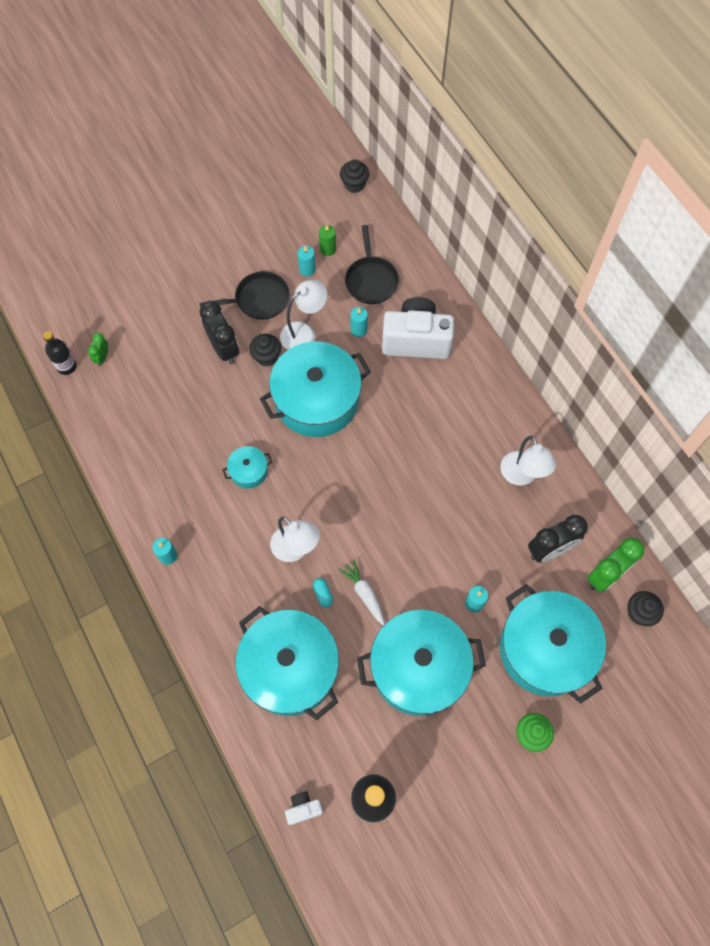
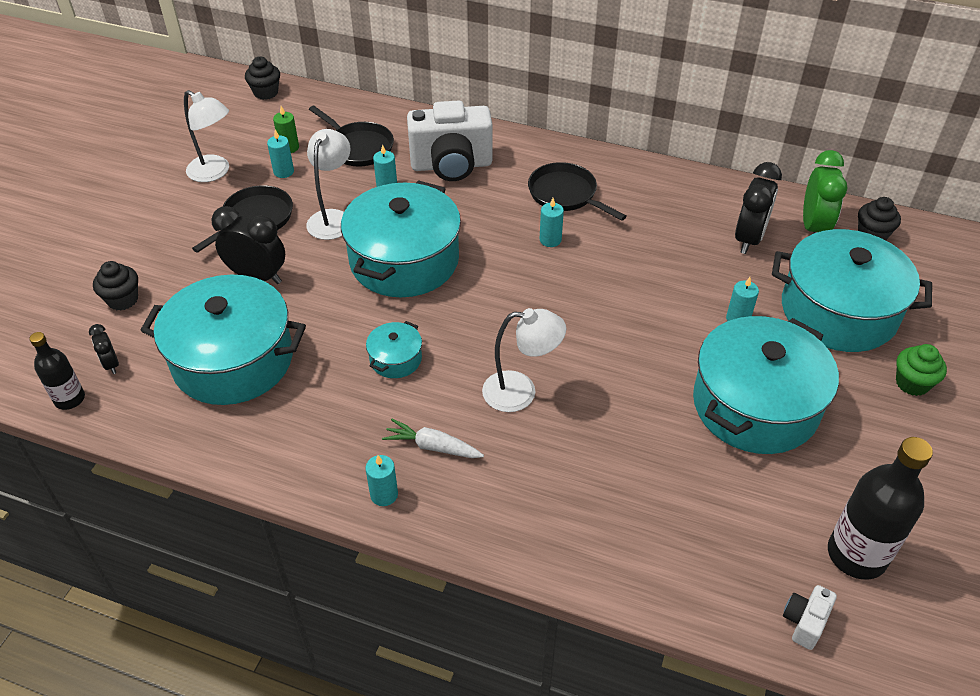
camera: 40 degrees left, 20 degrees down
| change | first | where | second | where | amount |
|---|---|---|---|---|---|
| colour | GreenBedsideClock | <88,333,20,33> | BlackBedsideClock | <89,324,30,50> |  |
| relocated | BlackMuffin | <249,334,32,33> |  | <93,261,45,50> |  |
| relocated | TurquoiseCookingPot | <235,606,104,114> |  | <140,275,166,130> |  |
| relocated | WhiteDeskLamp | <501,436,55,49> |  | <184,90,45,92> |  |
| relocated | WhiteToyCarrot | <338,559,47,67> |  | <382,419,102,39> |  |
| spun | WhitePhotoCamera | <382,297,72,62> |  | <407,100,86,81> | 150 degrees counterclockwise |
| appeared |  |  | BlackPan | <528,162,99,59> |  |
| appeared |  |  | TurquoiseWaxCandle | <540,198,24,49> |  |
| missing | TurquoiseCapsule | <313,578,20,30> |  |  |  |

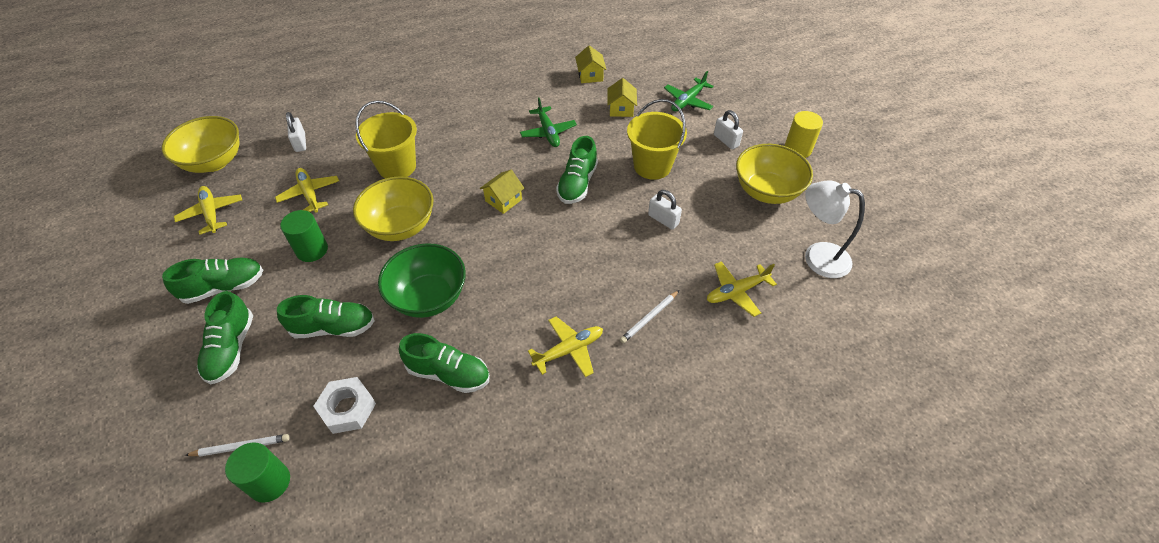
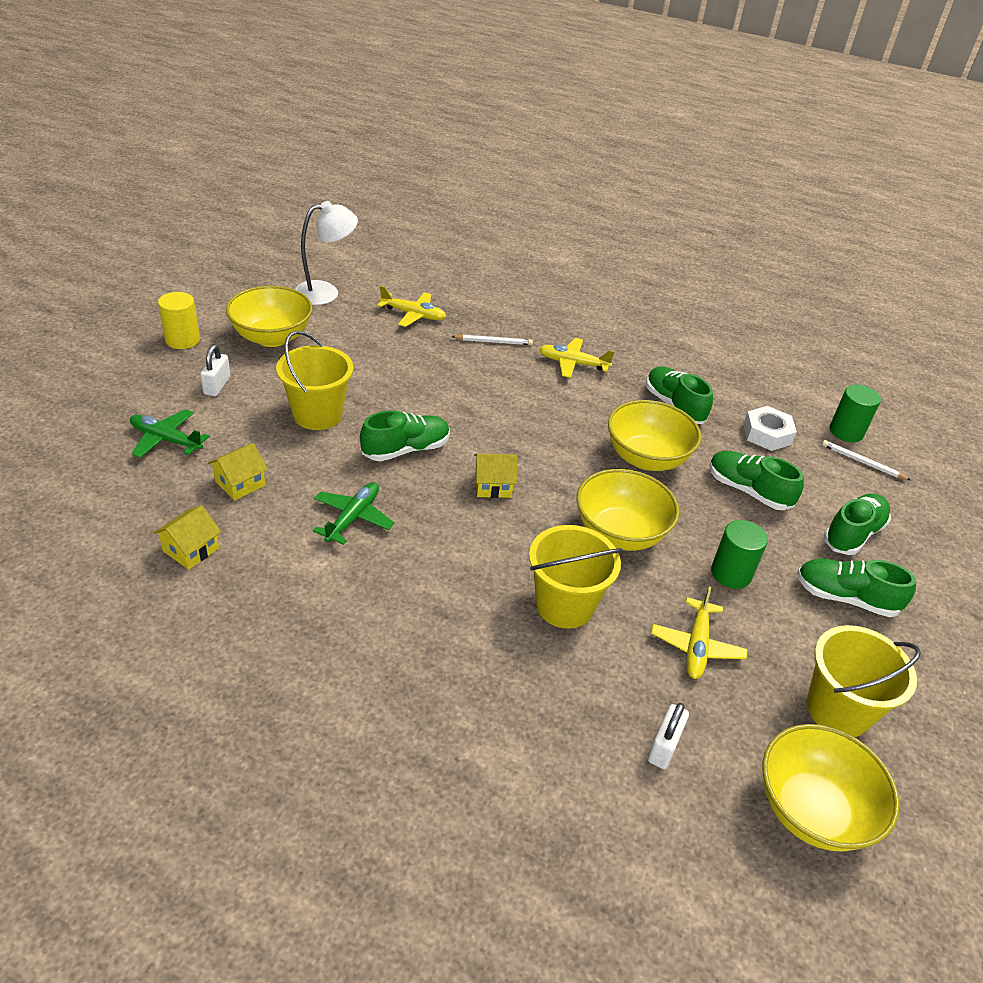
camera: 140 degrees left, 10 degrees down
| change | first | where | second | where | amount |
|---|---|---|---|---|---|
| spun | GreenPlane | <664,71,50,40> |  | <130,409,79,49> | 150 degrees counterclockwise |
| spun | WhiteDeskLamp | <805,180,60,98> |  | <295,201,63,104> | 90 degrees counterclockwise |
| colour | GreenDeepDish | <378,243,88,75> | GoldenDeepDish | <608,400,93,71> |  |
| exchanged | GoldenPlane | <174,186,68,49> | GoldenSandBucket | <807,625,114,112> |  |
| missing | WhitePadlock | <648,190,34,40> |  |  |  |

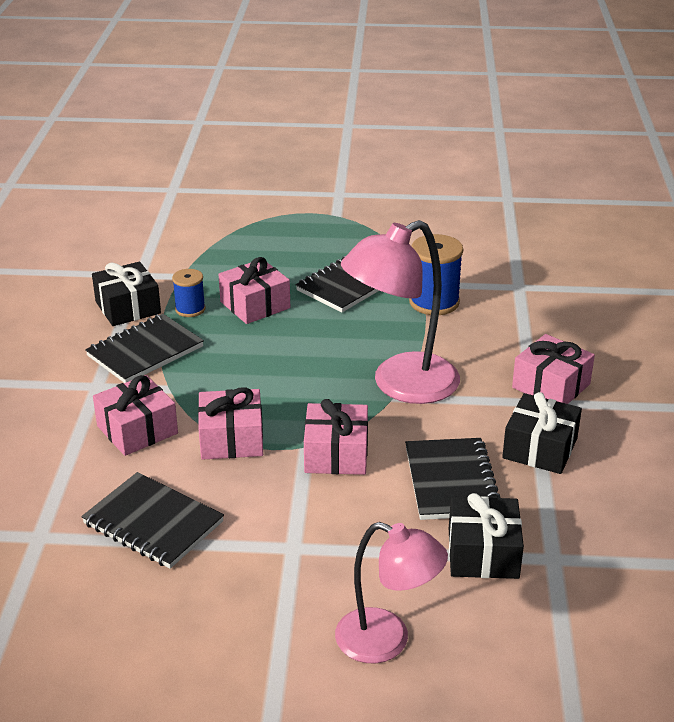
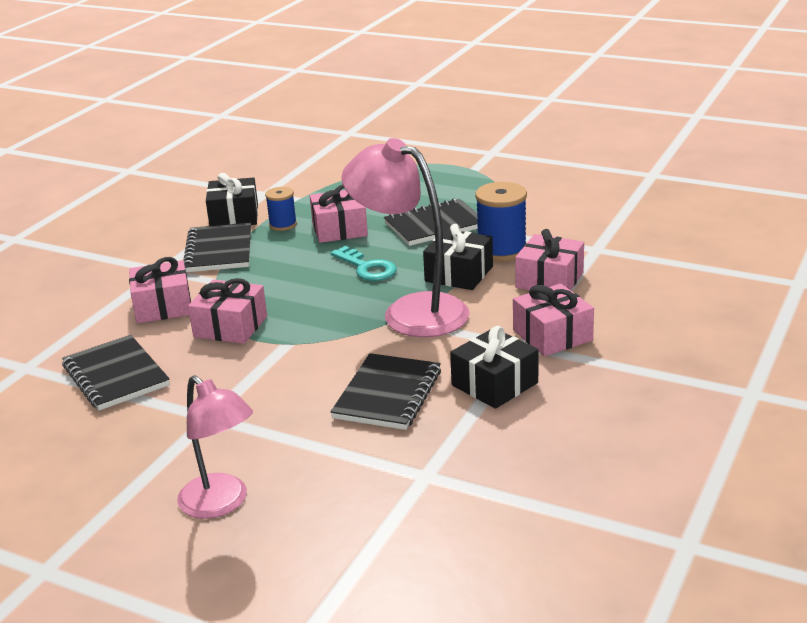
camera: 25 degrees right, 5 degrees down
| change | first | where | second | where | amount |
|---|---|---|---|---|---|
| spun | BlackExerciseBook | <85,314,119,69> |  | <183,223,68,49> | 75 degrees counterclockwise |
| appeared |  |  | TurquoiseDoorKey | <331,246,66,35> |  |
| spun | RosyDeskLamp | <341,220,119,184> |  | <341,138,128,200> | 45 degrees clockwise |
| relocated | BlackGift | <449,493,75,86> |  | <423,224,70,66> |  |
| relocated | RosyGift | <304,399,64,76> |  | <515,229,69,61> |  |

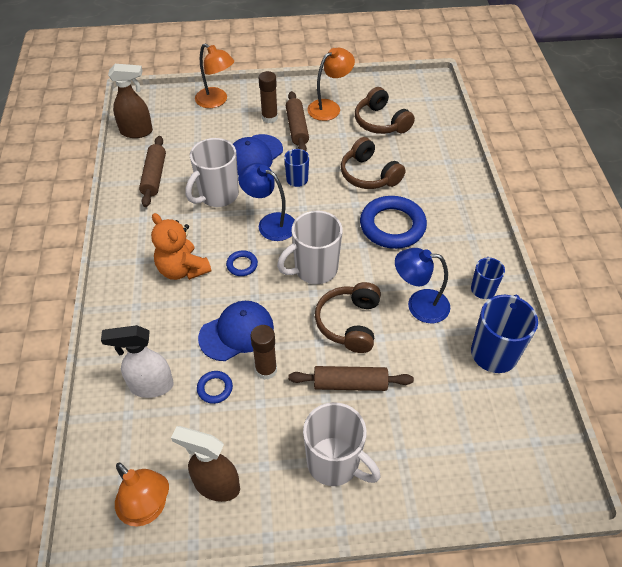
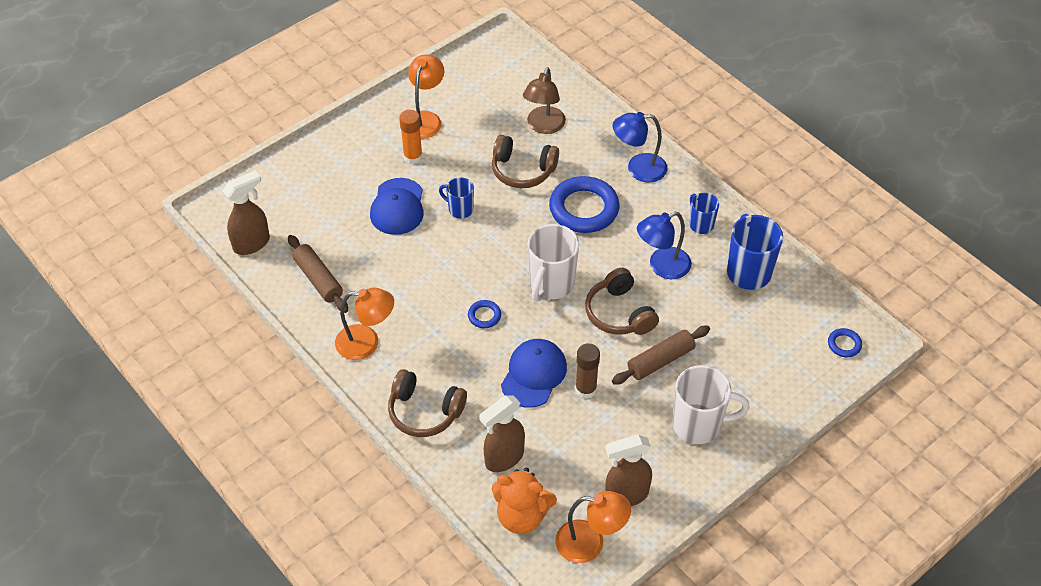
camera: 35 degrees left, 0 degrees up
| change | first | where | second | where | amount |
|---|---|---|---|---|---|
| relocated | BrightOrangeDeskLamp | <195,43,39,65> |  | <335,288,59,72> |  |
| relocated | DarkBrownHeadphones | <355,87,60,47> |  | <388,369,79,68> |  |
| exchanged | DarkBrownPastryRoller | <286,91,23,60> | BrightOrangeGlue | <399,110,24,54> |  |
| colour | WhiteSprayer | <101,325,73,73> | DarkBrownSprayer | <479,395,46,77> |  |
| relocated | BrightOrangeTeddy | <151,213,60,67> |  | <492,468,65,66> |  |
| appeared |  |  | DarkBrownDeskLamp | <523,67,43,67> |  |
| relocated | RoyalBlueDeskLamp | <238,163,57,78> |  | <613,112,54,71> |  |
| relocated | RoyalBlueTorus | <197,371,36,33> |  | <828,328,34,29> |  |
| missing | WhiteCoffeeMug | <186,138,53,69> |  |  |  |
| missing | DarkBrownGlue | <259,71,19,52> |  |  |  |

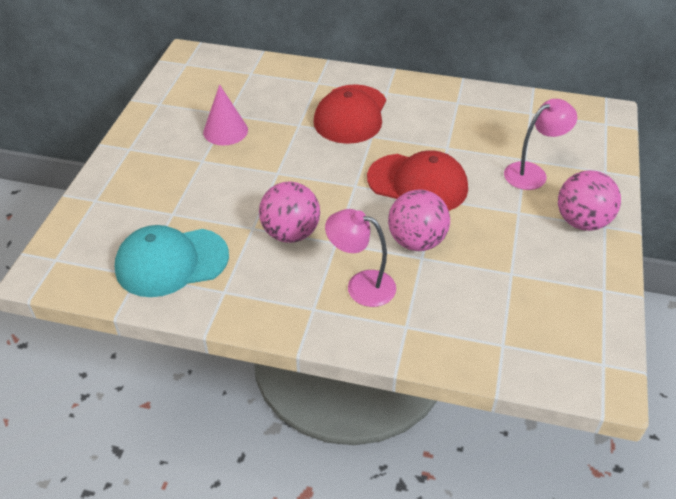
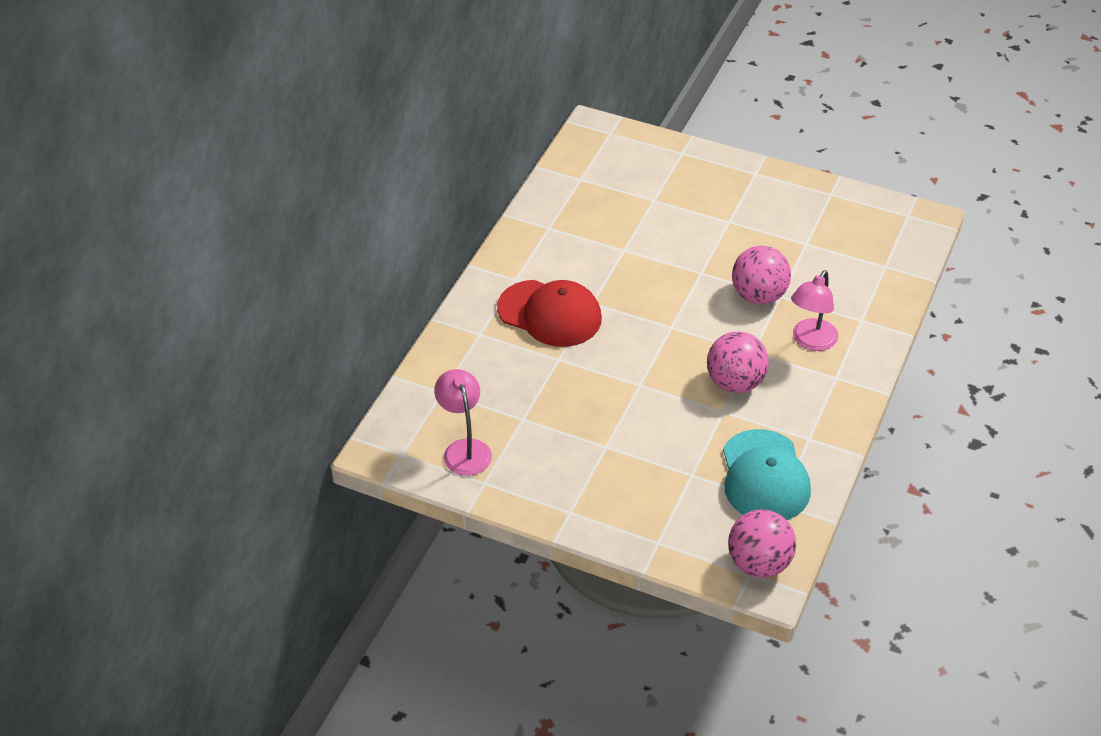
camera: 80 degrees left, 0 degrees up
| change | first | where | second | where | amount |
|---|---|---|---|---|---|
| relocated | RosyDeskLamp | <504,99,73,91> |  | <434,369,58,107> |  |
| relocated | RosyBall | <558,170,63,61> |  | <728,509,68,69> |  |
| missing | RosyConeShape | <203,84,45,62> |  |  |  |
| missing | CrimsonBaseballCap | <367,150,101,61> |  |  |  |

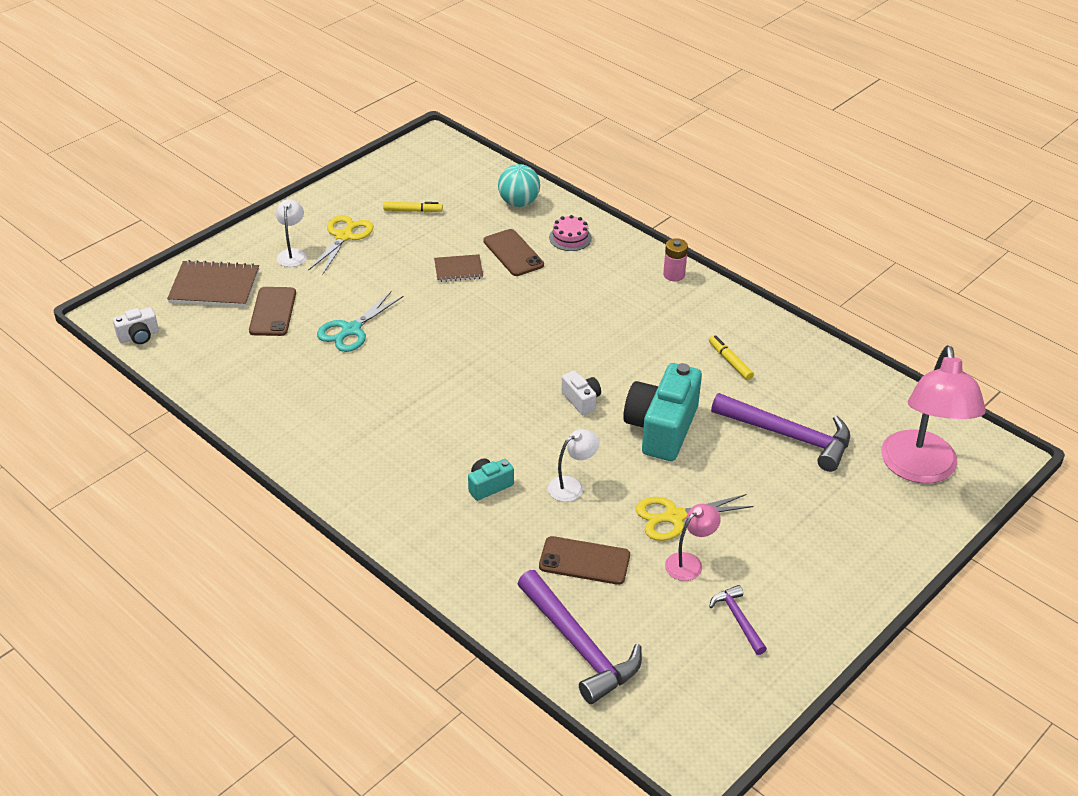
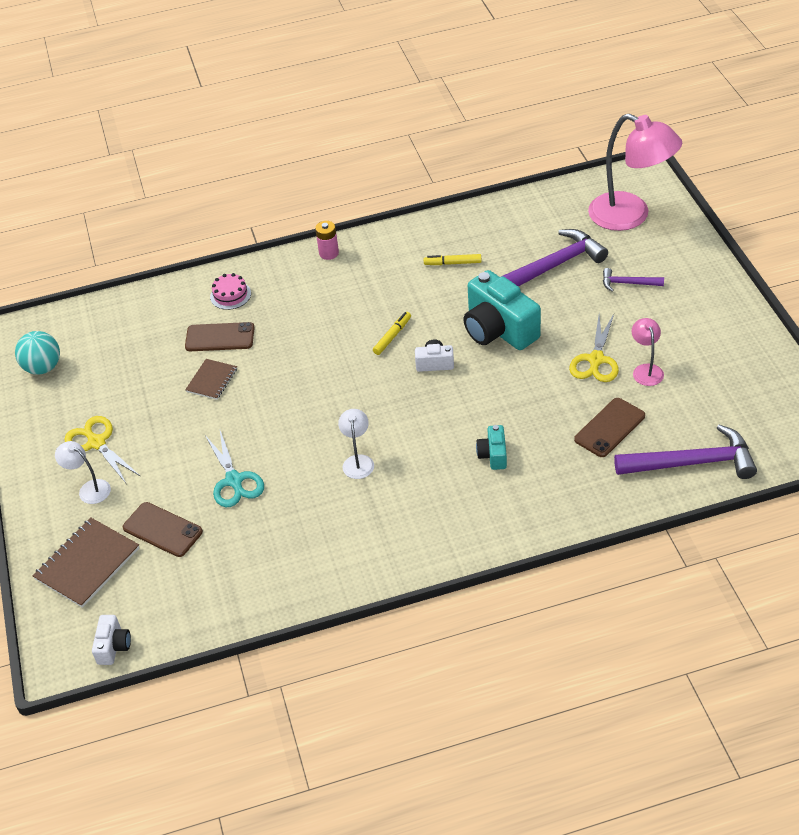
camera: 55 degrees left, 5 degrees up
| change | first | where | second | where | amount |
|---|---|---|---|---|---|
| relocated | TurquoiseBall | <498,164,42,43> |  | <15,331,45,44> |  |
| relocated | WhiteDeskLamp | <548,429,51,73> |  | <338,409,36,70> |  |
| relocated | GoldenMarker | <383,202,60,10> |  | <373,312,38,43> |  |
| relocated | RoyalPurpleCarpenter'sHammer | <709,585,58,70> |  | <603,268,61,24> |  |

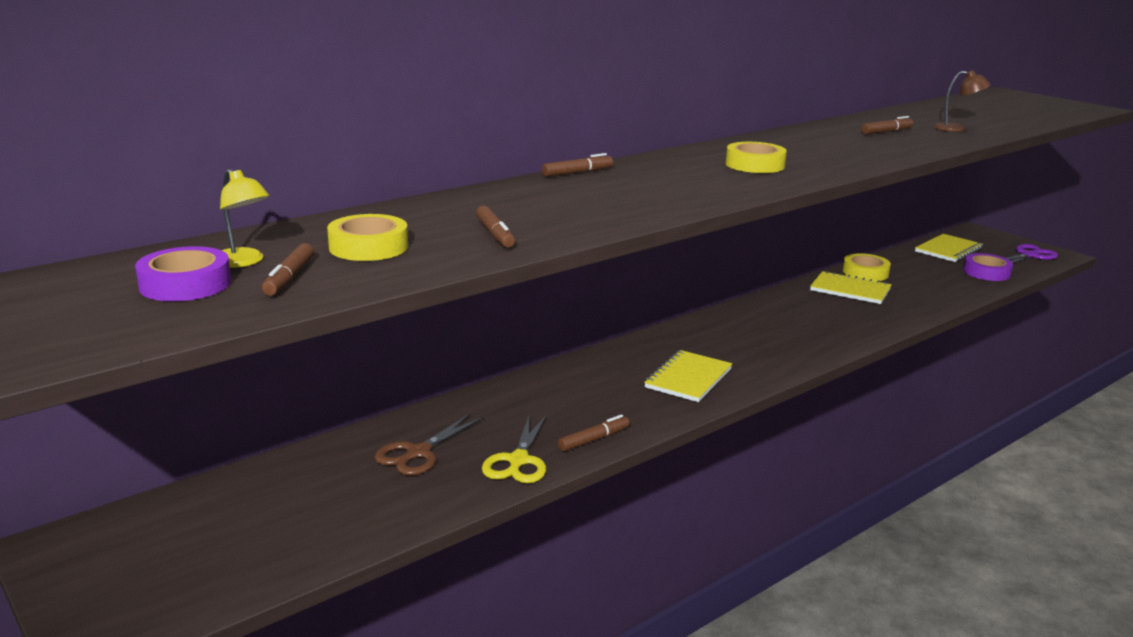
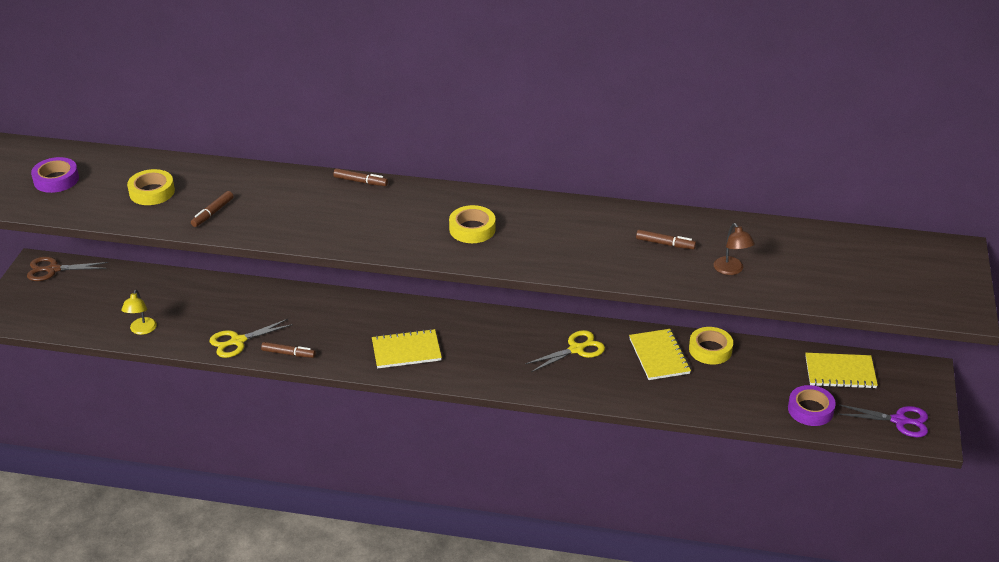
camera: 50 degrees right, 15 degrees up
| change | first | where | second | where | amount |
|---|---|---|---|---|---|
| relocated | DarkBrownShears | <375,413,108,63> |  | <27,257,81,24> |  |
| relocated | GoldenDeskLamp | <220,169,50,99> |  | <121,290,36,45> |  |
| appeared |  |  | GoldenShears | <525,330,80,42> |  |
| missing | DarkBrownMarker | <262,243,52,53> |  |  |  |

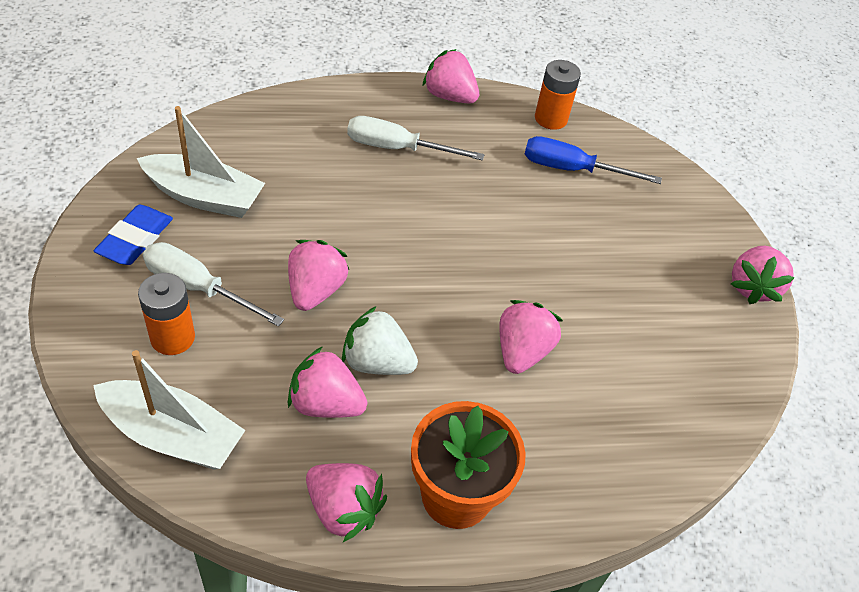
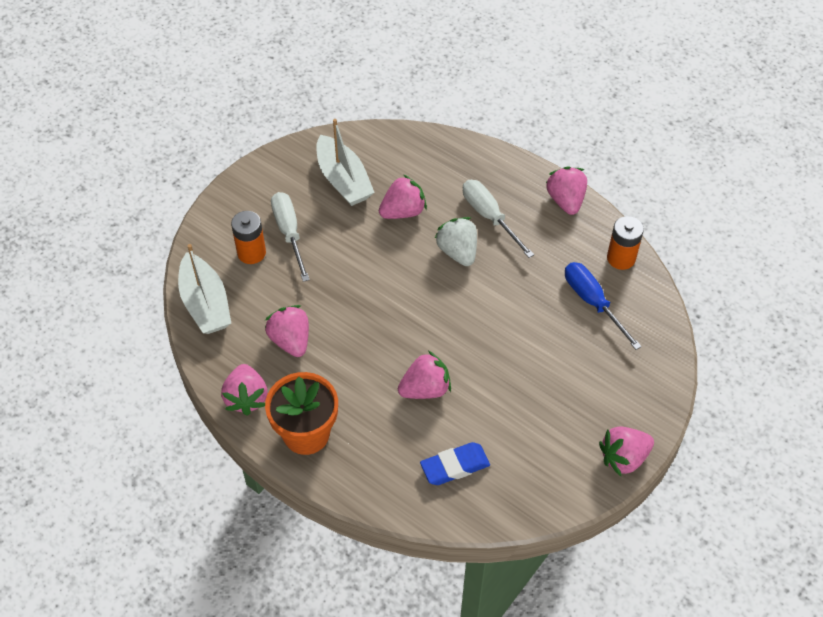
camera: 50 degrees right, 5 degrees up
| change | first | where | second | where | amount |
|---|---|---|---|---|---|
| relocated | RosyStrawberry | <288,240,61,71> |  | <379,174,48,45> |  |
| relocated | RoyalBlueGumEraser | <94,205,79,60> |  | <420,442,70,43> |  |
| relocated | WhiteStrawberry | <342,306,76,69> |  | <434,217,43,49> |  |

